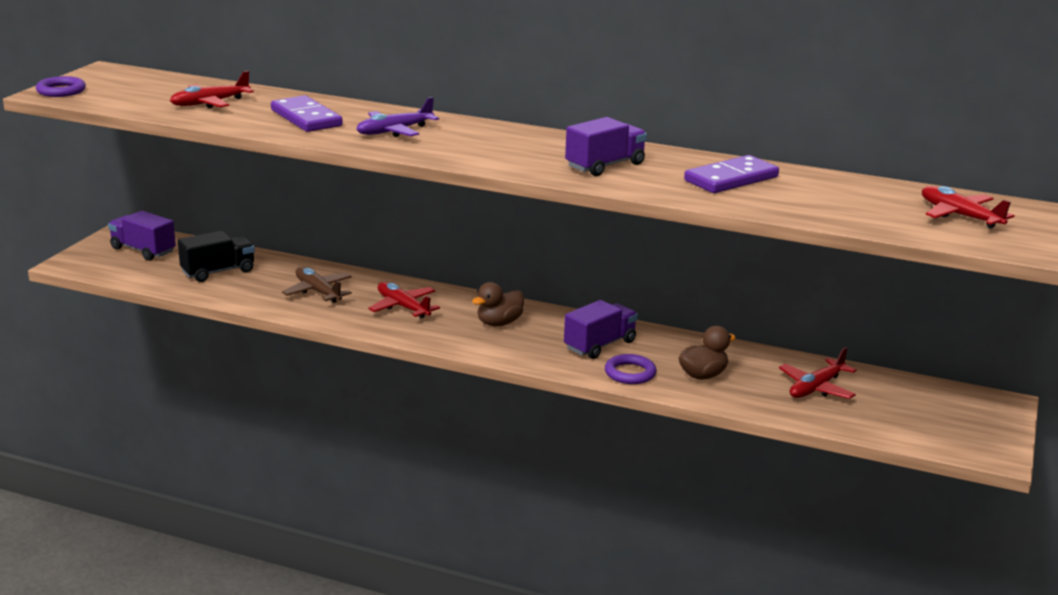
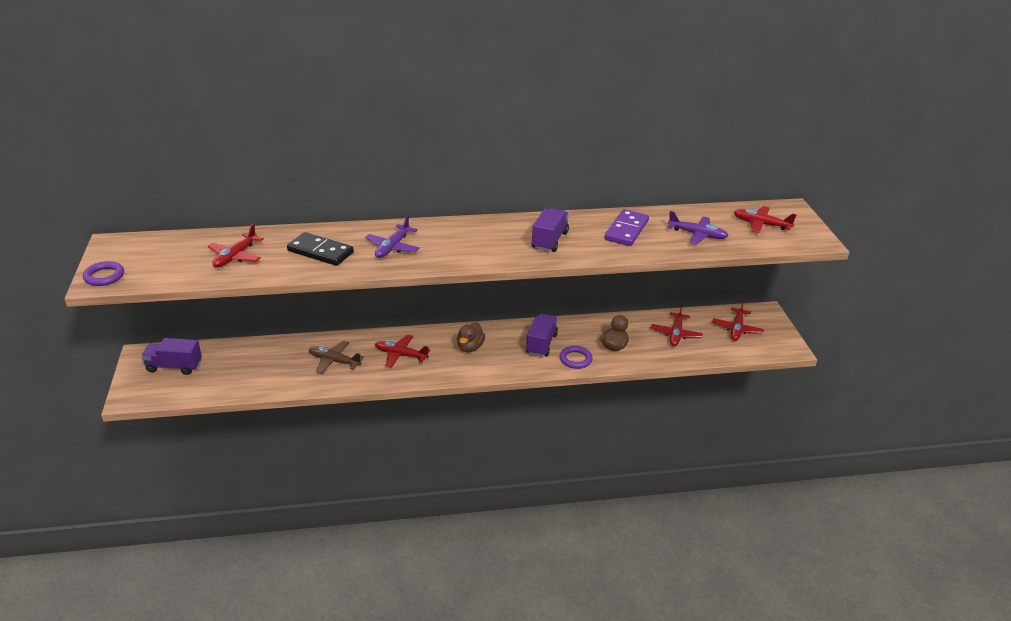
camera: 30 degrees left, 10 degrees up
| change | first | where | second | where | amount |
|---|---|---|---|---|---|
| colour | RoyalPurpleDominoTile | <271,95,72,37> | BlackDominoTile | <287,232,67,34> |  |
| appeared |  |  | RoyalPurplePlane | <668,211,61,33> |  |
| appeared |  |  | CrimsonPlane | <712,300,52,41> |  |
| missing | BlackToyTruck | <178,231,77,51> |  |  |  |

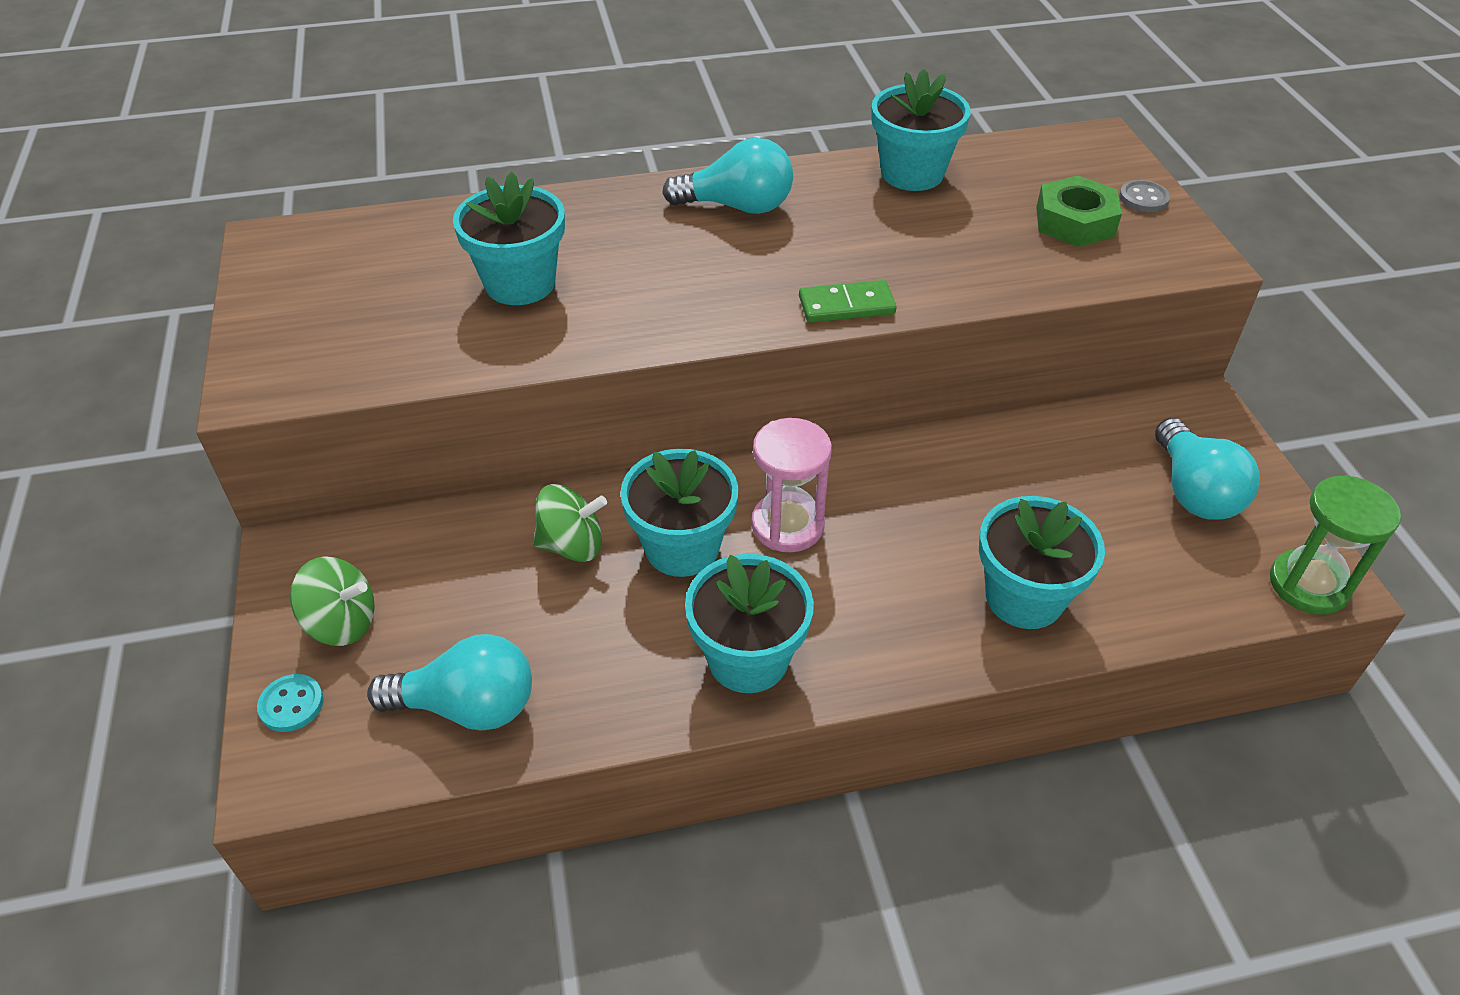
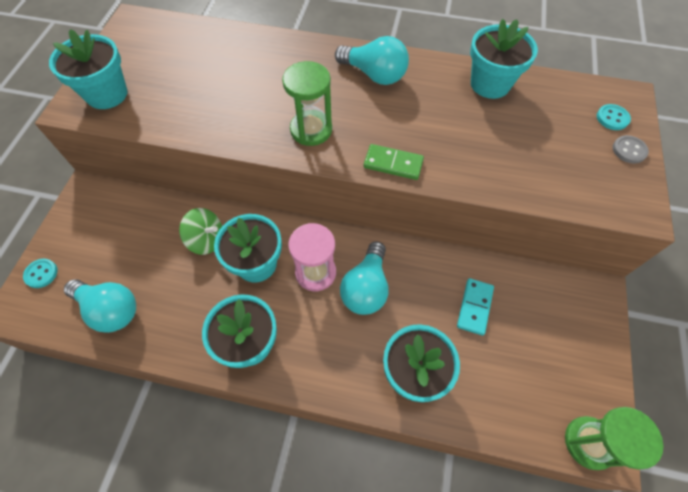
camera: 25 degrees right, 15 degrees up
| change | first | where | second | where | amount |
|---|---|---|---|---|---|
| relocated | TurquoisePottedPlant | <453,172,112,133> |  | <49,29,78,80> |  |
| appeared |  |  | GreenSandglass | <282,61,50,85> |  |
| relocated | TurquoiseBulb | <1155,418,105,102> |  | <340,241,49,74> |  |
| appeared |  |  | TurquoiseDominoTile | <457,278,37,57> |  |
| appeared |  |  | TurquoiseSewingButton | <597,104,34,26> |  |
| missing | GreenToyTop | <290,556,85,90> |  |  |  |
| missing | GreenHexNut | <1036,175,86,72> |  |  |  |

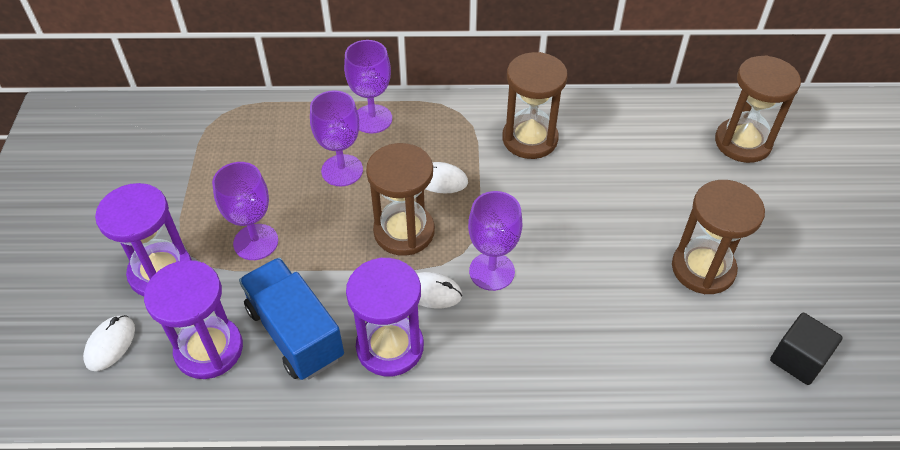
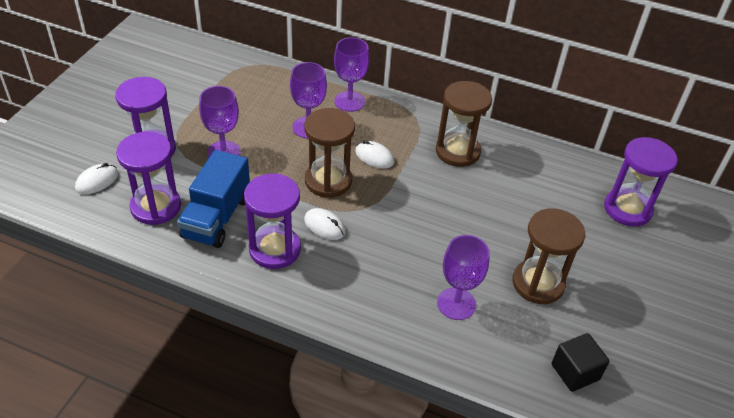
camera: 20 degrees right, 5 degrees down
| change | first | where | second | where | amount |
|---|---|---|---|---|---|
| spun | RoyalBlueToyTruck | <239,257,105,123> |  | <177,150,73,98> | 150 degrees counterclockwise |
| relocated | RoyalPurpleWineGlass | <468,191,54,100> |  | <437,235,53,85> |  |
| colour | DarkBrownSandglass | <715,55,86,108> | RoyalPurpleSandglass | <604,137,74,90> |  |

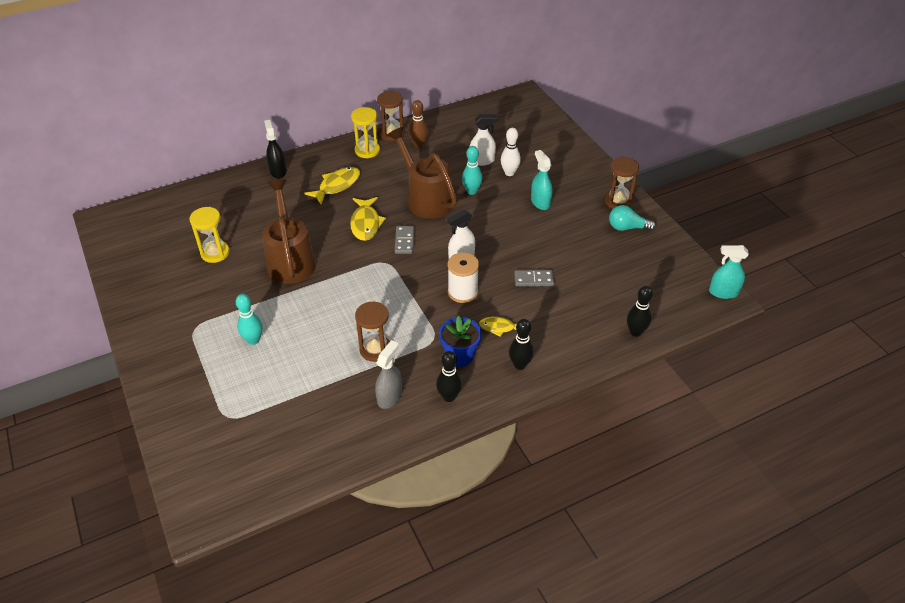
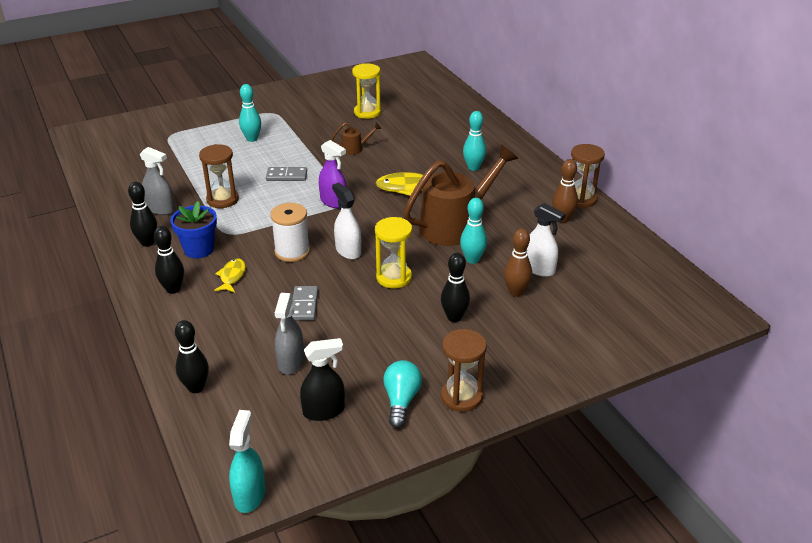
camera: 90 degrees right, 10 degrees down
| change | first | where | second | where | amount |
|---|---|---|---|---|---|
| relocated | GreyDominoTile | <395,226,19,28> |  | <266,167,41,14> |  |
| appeared |  |  | GreySprayer | <275,293,29,82> |  |
| relocated | BlackSprayer | <264,120,23,59> |  | <300,338,45,83> |  |
| appeared |  |  | RoyalPurpleSprayer | <319,140,28,68> |  |
| size | DarkBrownWateringCan | <262,179,54,105> |  | <332,123,49,32> | x0.42 |
| relocated | GoldenSandglass | <351,107,29,51> |  | <375,217,37,71> |  |
| exchanged | TurquoiseSprayer | <531,150,21,60> | BlackTenpin | <441,253,29,69> |  |
| exchanged | GoldenFish | <304,167,56,37> | TurquoiseTenpin | <463,111,23,60> |  |
| colour | WhiteTenpin | <501,128,20,48> | DarkBrownTenpin | <504,229,28,68> |  |
| spun | WhiteSprayer | <470,114,28,52> |  | <527,203,39,74> | 45 degrees counterclockwise |

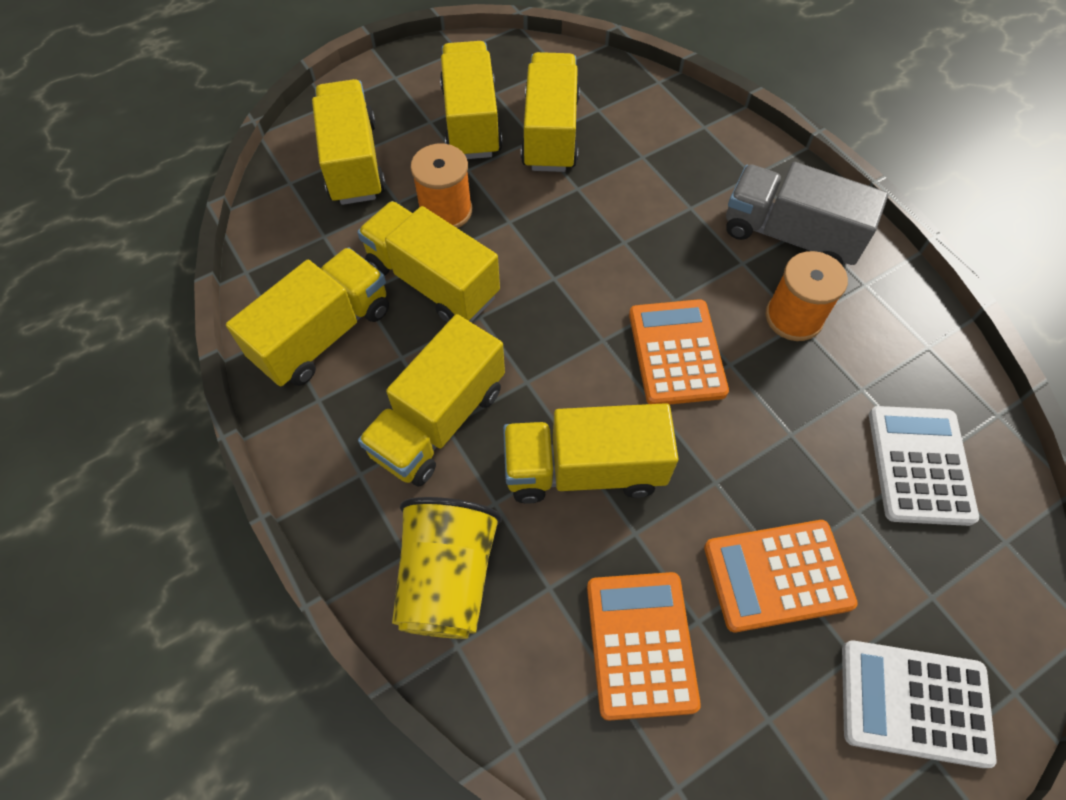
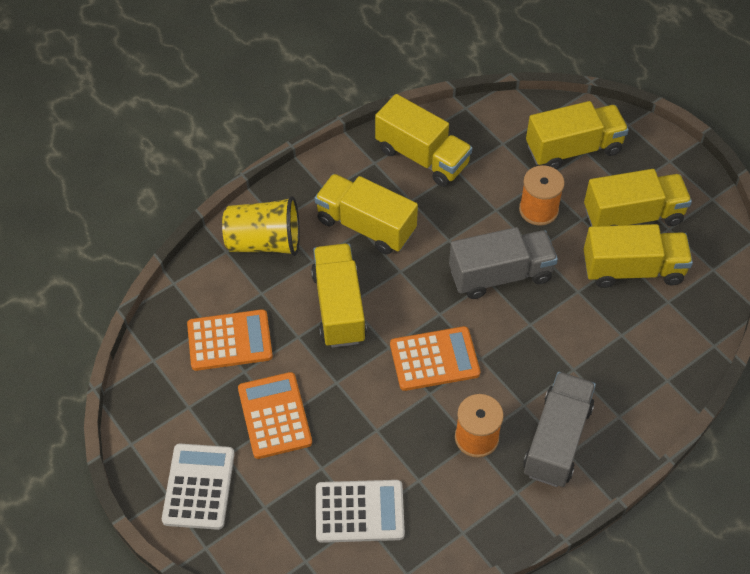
camera: 85 degrees right, 5 degrees down
| change | first | where | second | where | amount |
|---|---|---|---|---|---|
| appeared |  |  | GreyToyTruck | <449,227,109,72> |  |
| missing | GoldenToyTruck | <357,201,143,122> |  |  |  |

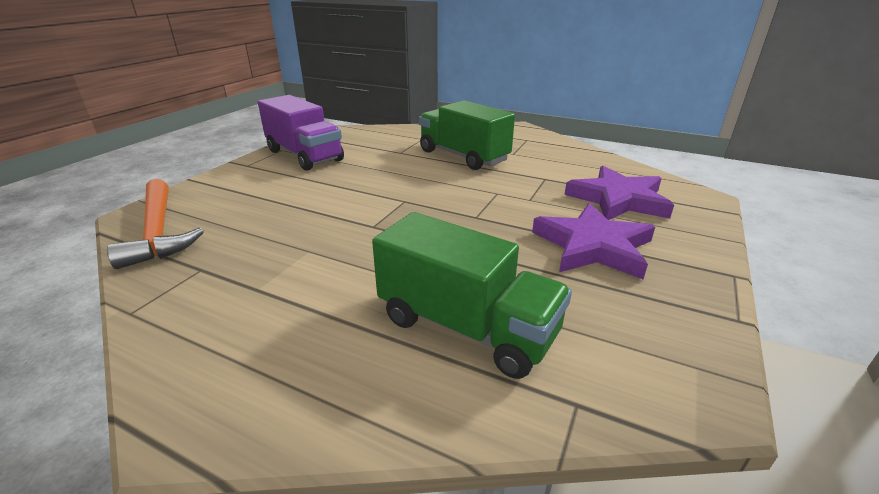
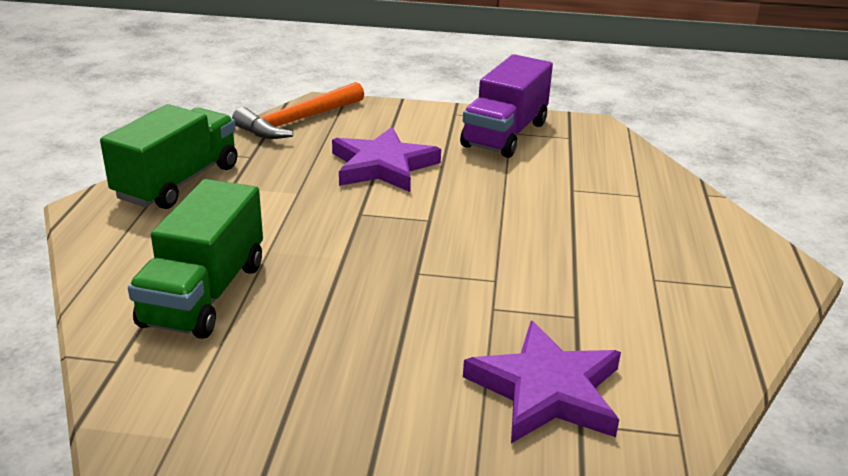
camera: 70 degrees right, 0 degrees up
| change | first | where | second | where | amount |
|---|---|---|---|---|---|
| relocated | GreenToyTruck | <419,100,96,70> |  | <100,104,137,105> |  |
| relocated | RoyalPurpleStar | <532,203,123,76> |  | <332,127,109,65> |  |

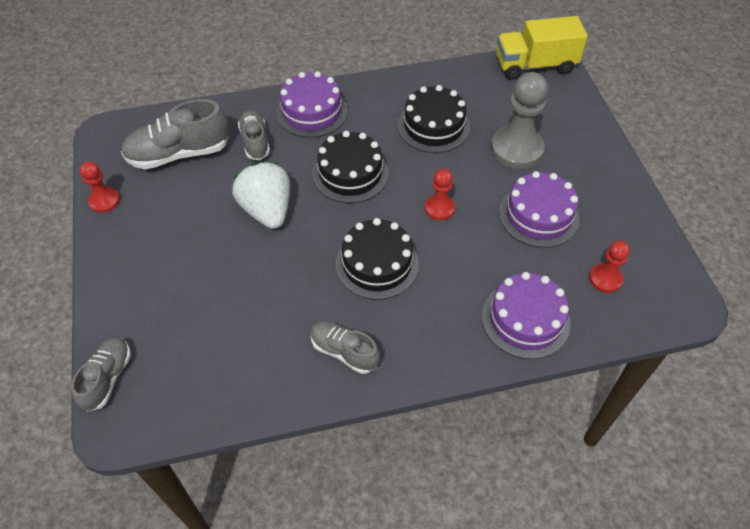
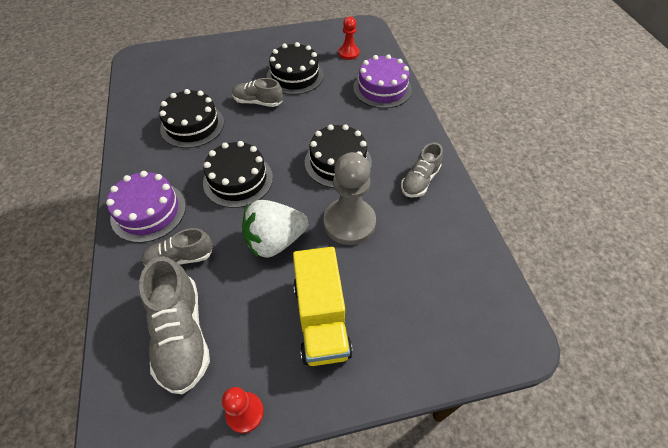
camera: 90 degrees left, 0 degrees up
| change | first | where | second | where | amount |
|---|---|---|---|---|---|
| relocated | GreyLaceUpShoe | <71,337,60,75> |  | <232,78,51,29> |  |
| colour | RoyalPurpleGateau | <499,171,80,77> | BlackGateau | <267,42,56,53> |  |
| relocated | GoldenToyTruck | <496,16,92,64> |  | <293,247,60,119> |  |
| relocated | GreyChessPawn | <491,72,57,97> |  | <323,152,53,93> |  |
| missing | CrimsonChessPawn | <425,169,30,52> |  |  |  |

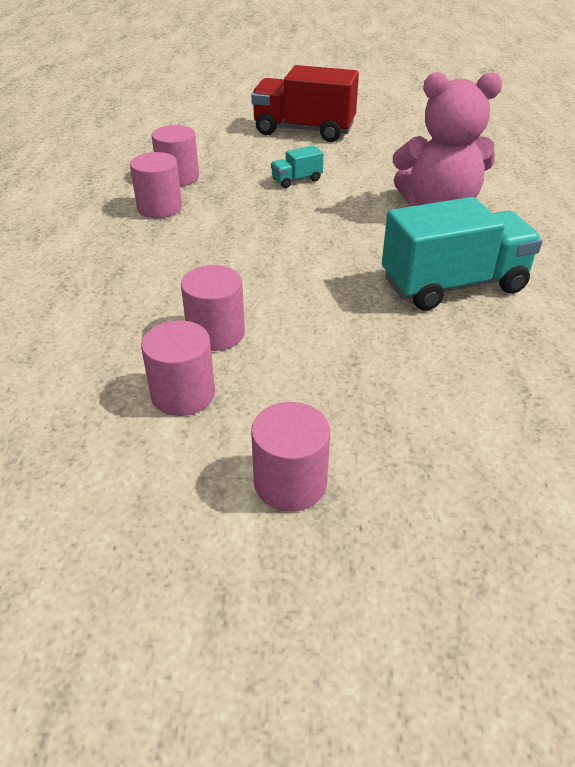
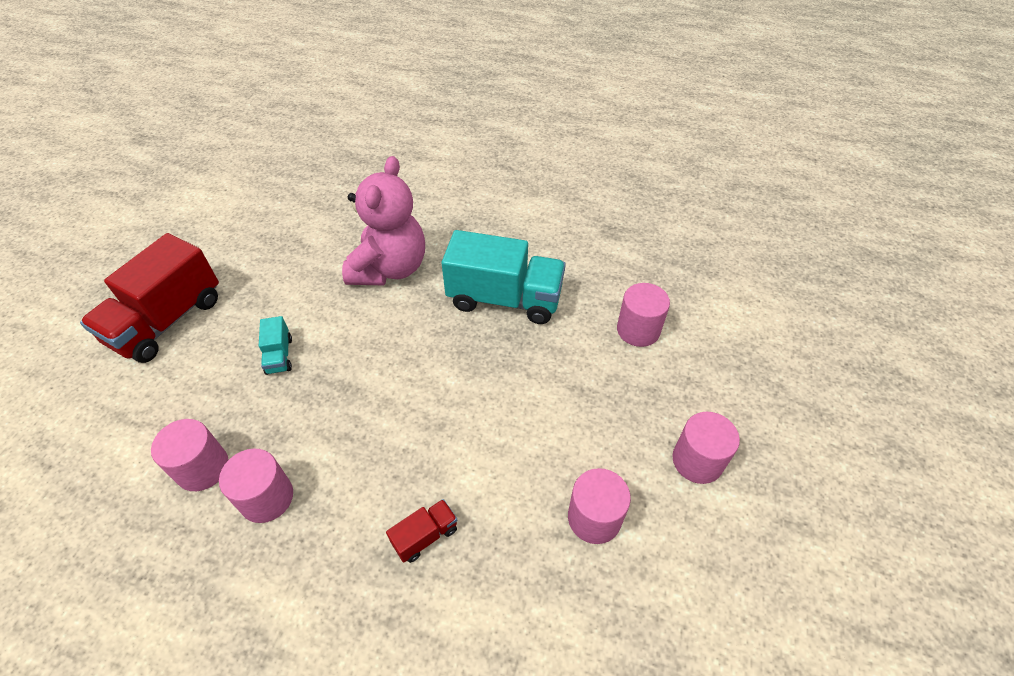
camera: 75 degrees left, 10 degrees up
| change | first | where | second | where | amount |
|---|---|---|---|---|---|
| appeared |  |  | CrimsonToyTruck | <386,499,72,64> |  |
| spun | TurquoiseToyTruck | <382,197,161,114> |  | <442,230,124,94> | 105 degrees clockwise |
| relocated | RosyCylinder | <181,265,64,86> |  | <617,283,53,64> |  |

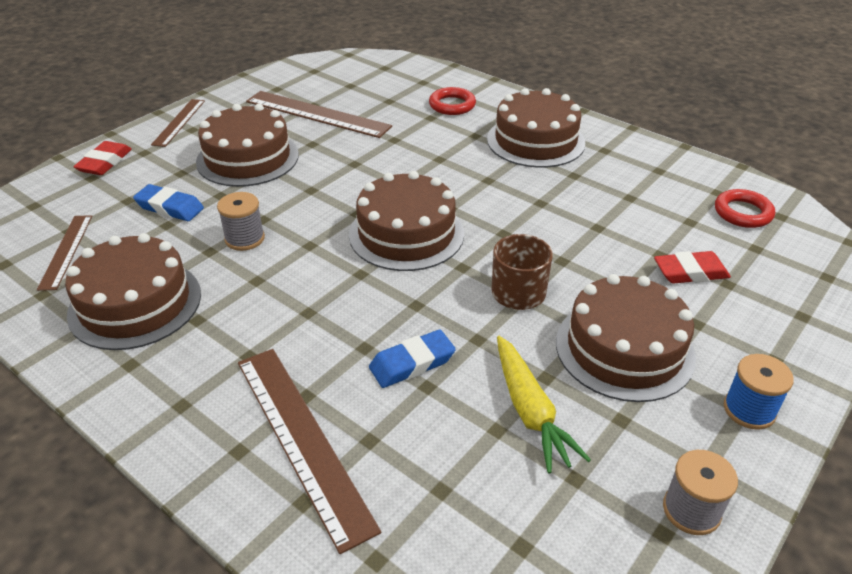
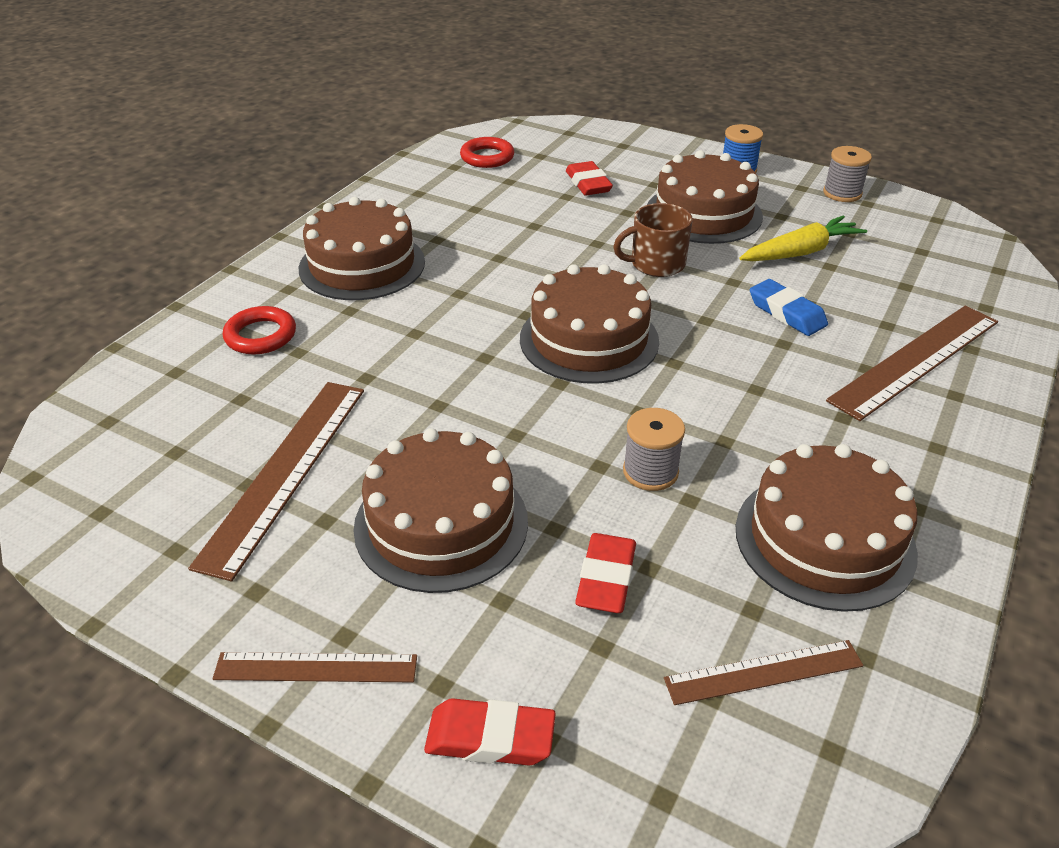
camera: 100 degrees left, 0 degrees up
| change | first | where | second | where | amount |
|---|---|---|---|---|---|
| colour | RoyalBlueGumEraser | <133,184,71,37> | CrimsonGumEraser | <575,533,61,80> |  |

